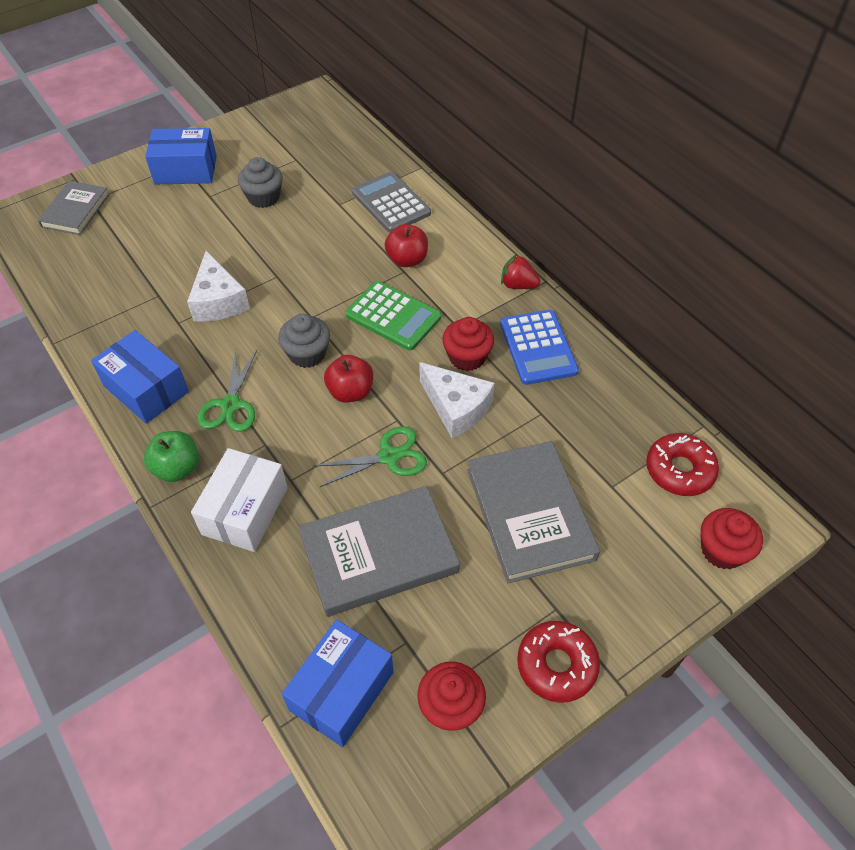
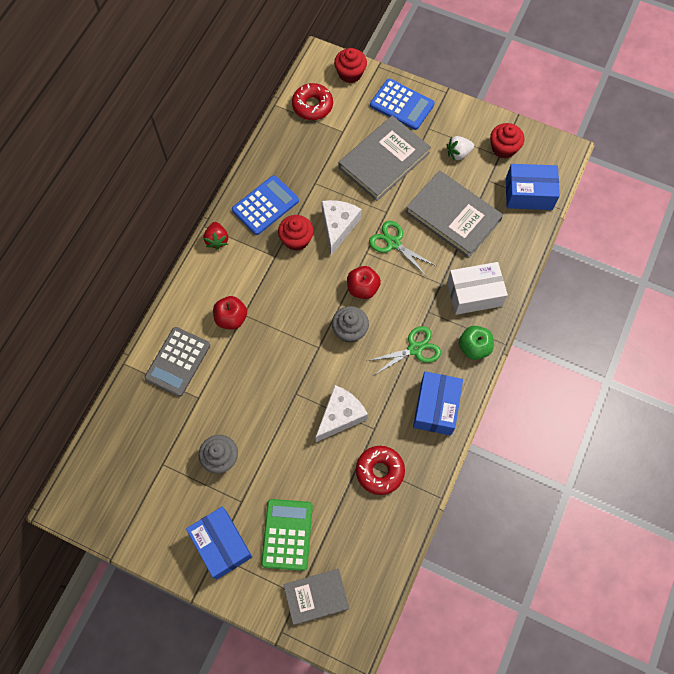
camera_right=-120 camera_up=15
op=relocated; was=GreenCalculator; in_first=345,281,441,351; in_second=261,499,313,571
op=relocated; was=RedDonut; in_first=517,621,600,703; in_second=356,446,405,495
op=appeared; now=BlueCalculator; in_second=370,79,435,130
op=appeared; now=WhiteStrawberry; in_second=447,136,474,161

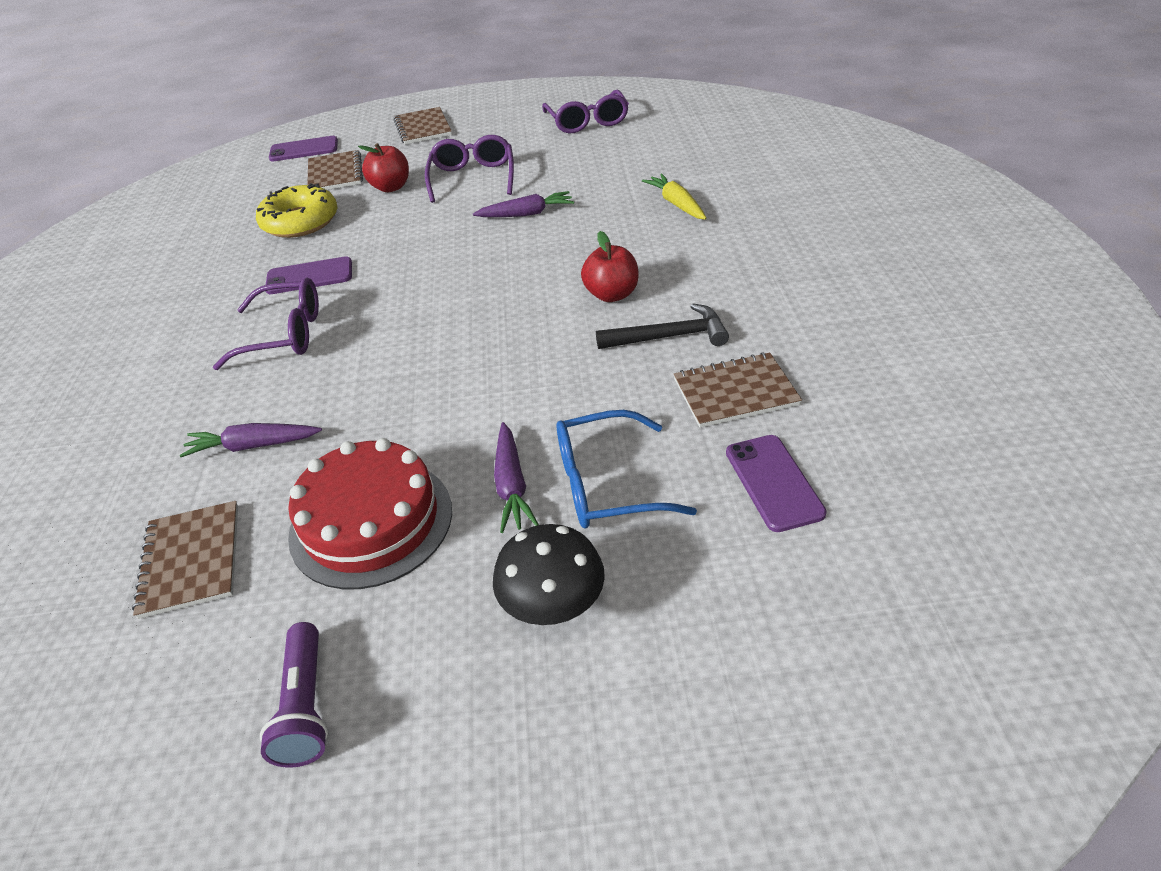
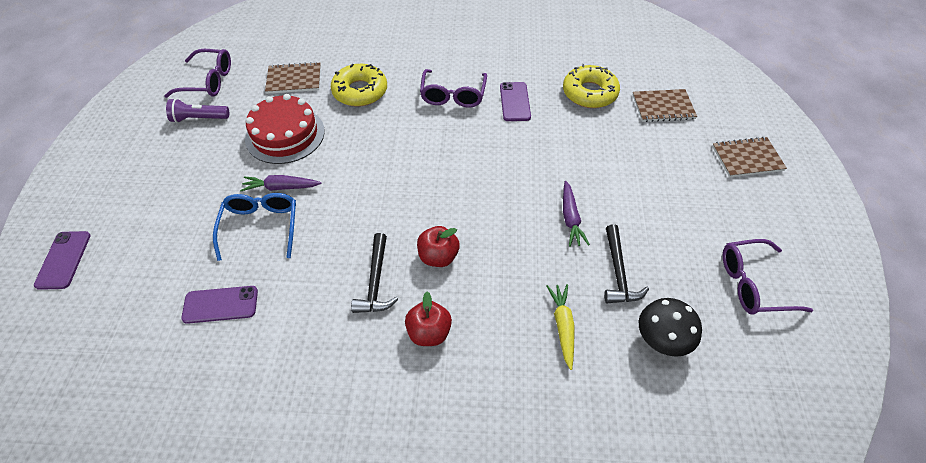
camera_right=95 camera_up=10
op=relocated; was=PurpleGlasses; in_first=425,135,514,203; in_second=164,49,231,98
op=relocated; was=PurplePhone; in_first=269,136,338,161; in_second=34,231,91,290
op=relocated; was=RedApple; in_first=358,143,409,192; in_second=405,291,452,346
op=spun; was=YellowCarrot; in_first=642,174,707,220; in_second=547,284,575,370; clockwise=-75
op=missing; was=BrownNotebook; in_first=674,352,802,428
op=exchanged; was=PurpleCarrot; now=YellowDonut; in_first=180,423,322,457; in_second=331,64,387,107
op=relocated; was=BlackMushroom; in_first=493,524,605,625; in_second=639,298,702,357
op=appeared; now=BlackHammer; in_second=604,224,649,303

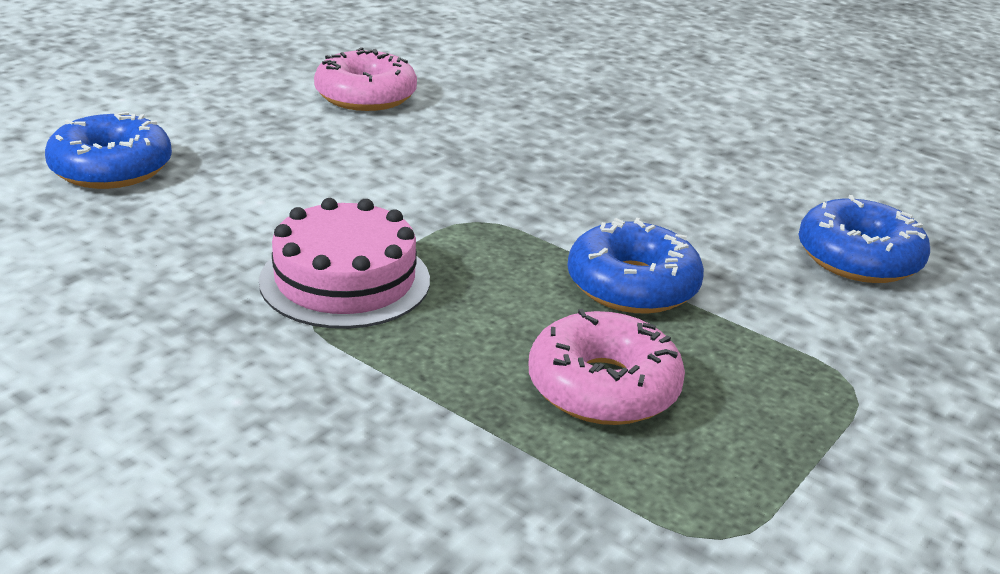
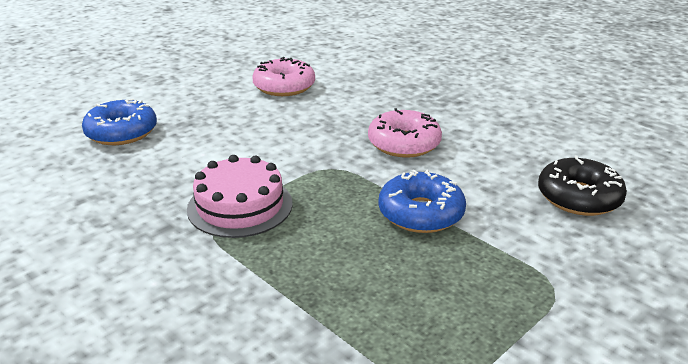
camera_right=10 camera_up=0
op=colour; was=BlueDonut; now=BlackDonut; in_first=798,195,930,283; in_second=538,155,627,216
op=relocated; was=PinkDonut; in_first=529,309,685,425; in_second=368,108,442,158

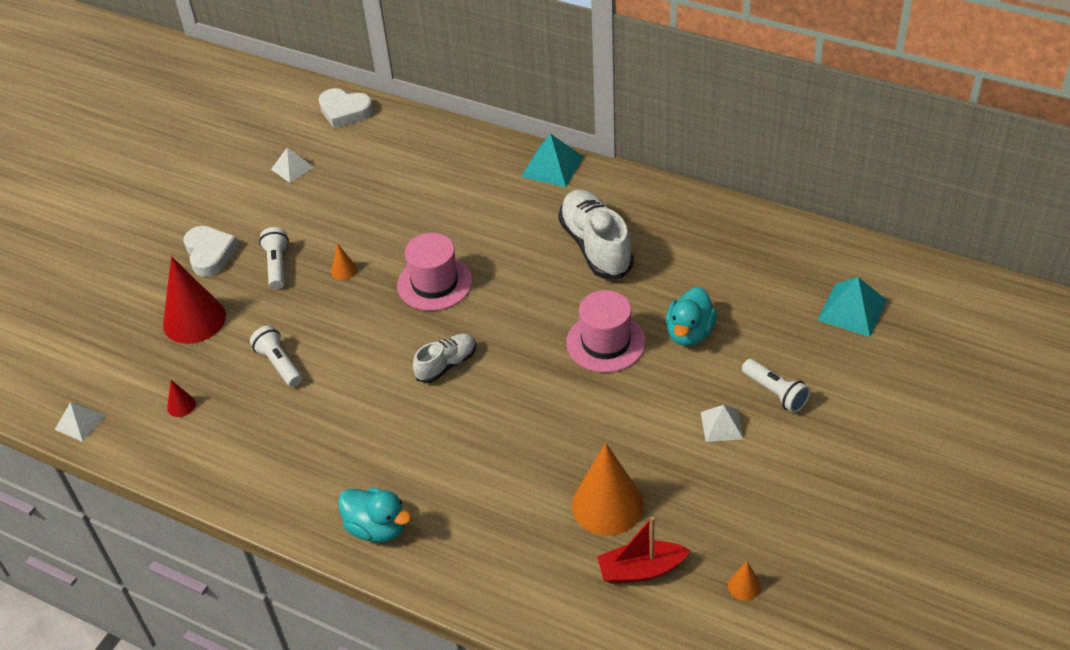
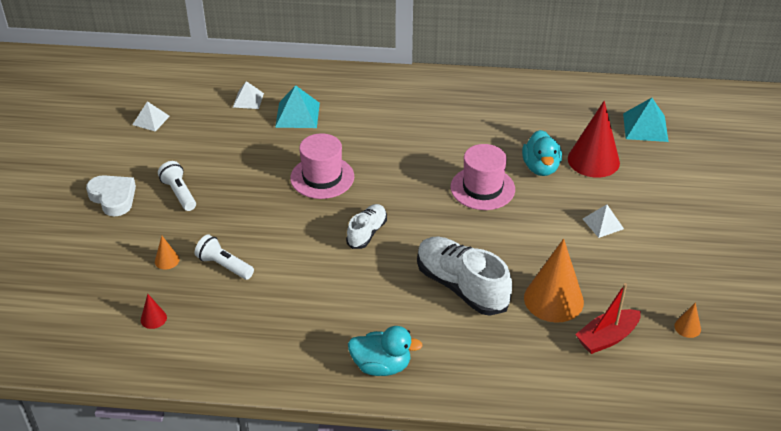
camera_right=-25 camera_up=-5
op=missing; was=WhiteHeart; in_first=319,88,373,128
op=relocated; was=TurquoisePyramid; in_first=521,133,584,187; in_second=275,85,320,128
op=relocated; was=WhiteShoe; in_first=558,189,634,279; in_second=417,237,512,316
op=relocated; was=OrangeCone; in_first=331,244,357,280; in_second=155,236,180,270
op=relocated; was=RedCone; in_first=163,256,226,344; in_second=568,101,620,178
op=missing; was=WhiteFlashlight; in_first=742,359,811,413
op=relocated; was=WhitePyramid; in_first=55,402,106,442; in_second=233,81,264,109

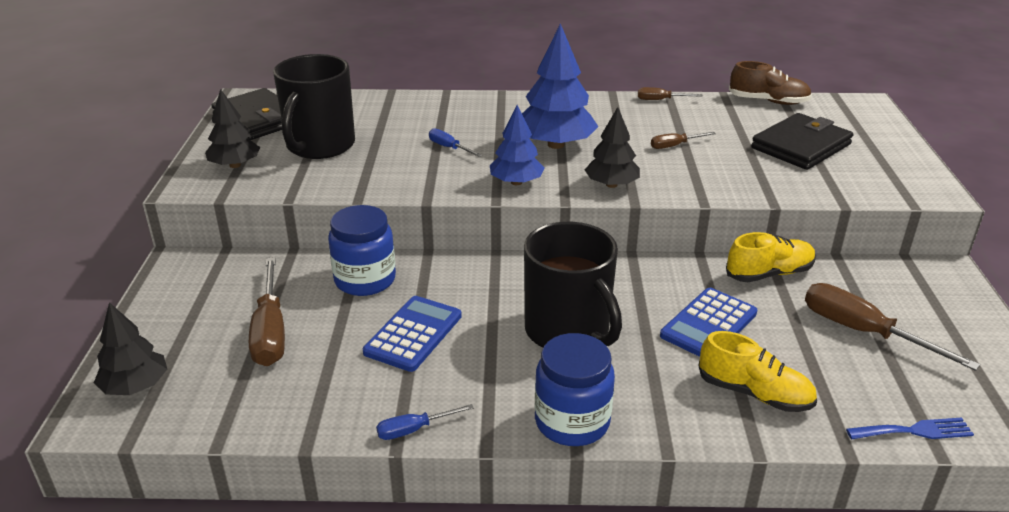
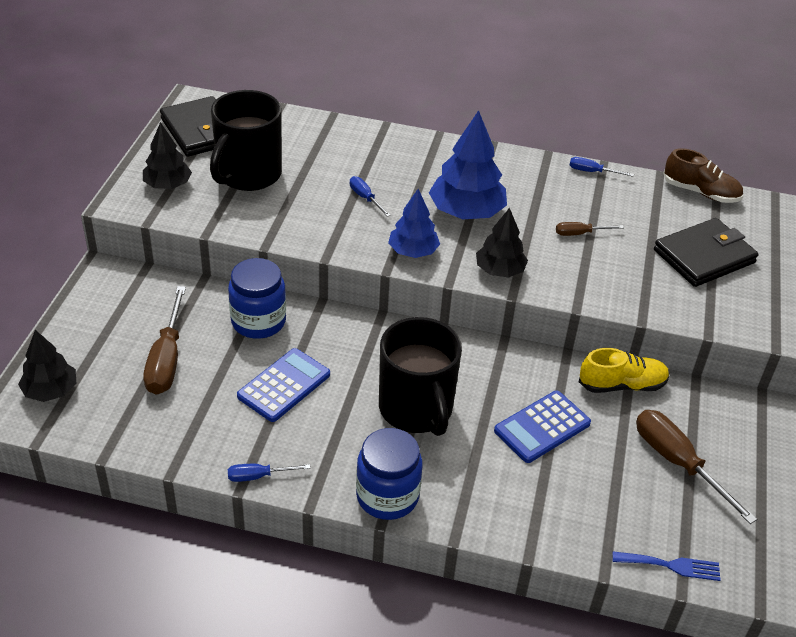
camera_right=10 camera_up=10
op=colour; was=BrownScrewdriver; now=BlueScrewdriver; in_first=638,87,702,100; in_second=570,157,634,177
op=missing; was=YellowShoe; in_first=698,331,817,412

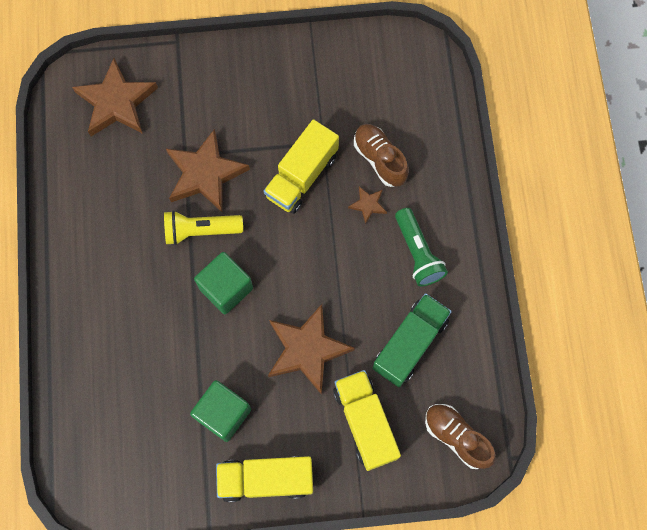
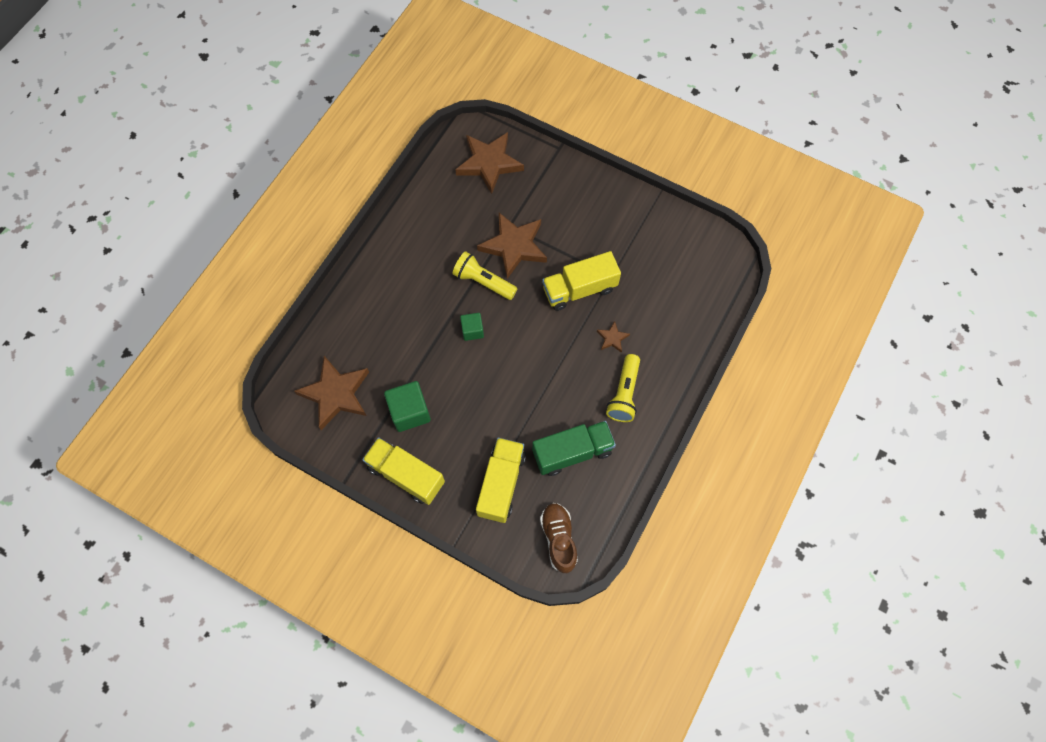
camera_right=35 camera_up=-5
op=missing; was=BrownShoe; in_first=354,124,409,187
op=colour; was=GreenFlashlight; now=YellowFlashlight; in_first=395,208,448,286; in_second=606,354,640,422
op=size; was=GreenCube; in_first=194,252,253,314; in_second=460,313,484,341; ratio=0.6
op=relocated; was=BrownStar; in_first=268,304,355,395; in_second=294,356,369,430

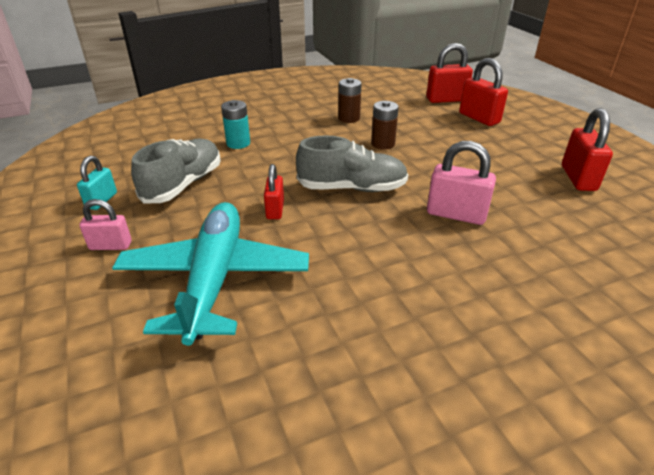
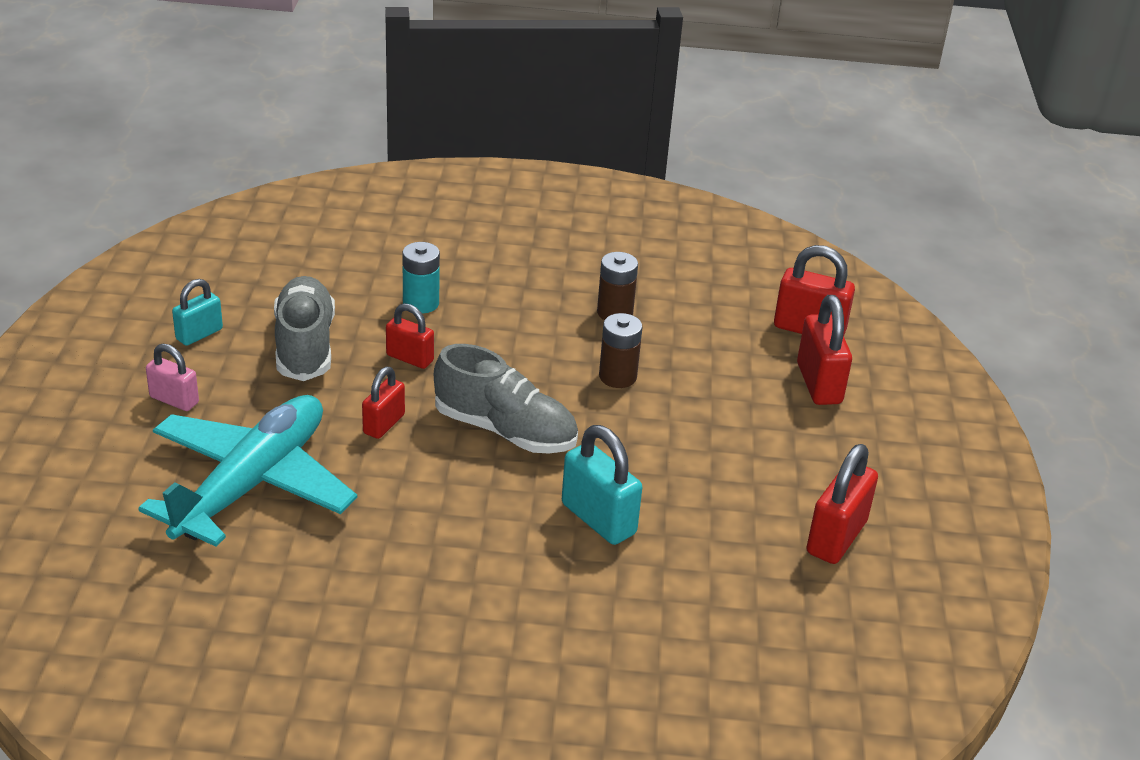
camera_right=25 camera_up=0
op=spun; was=GreyShoe; in_first=131,139,221,204; in_second=274,276,335,381; clockwise=-60
op=colour; was=PinkPadlock; now=TurquoisePadlock; in_first=427,141,496,225; in_second=562,425,642,545
op=appeared; now=RedPadlock; in_second=386,303,434,369

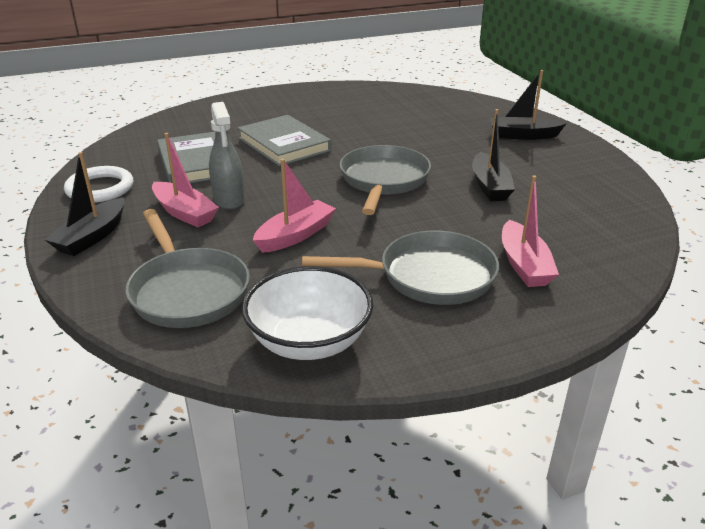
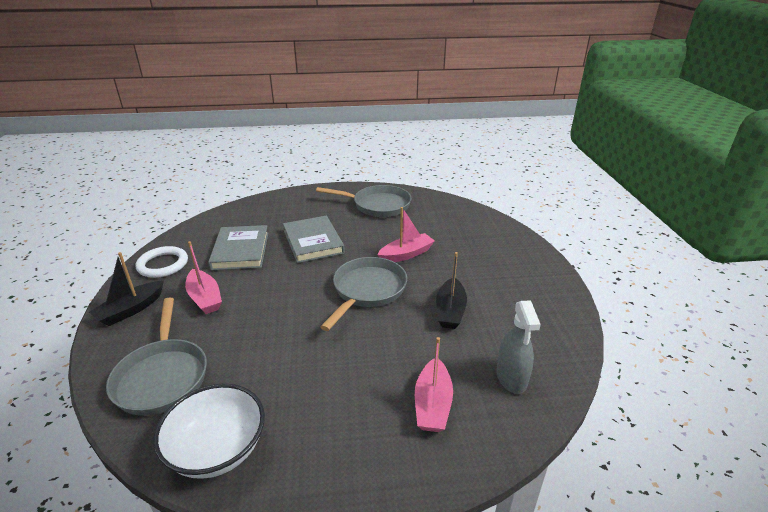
camera_right=15 camera_up=0
op=missing; was=BlackBoat; in_first=490,70,567,140
op=relocated; was=GreySprayBottle; in_first=209,102,245,210; in_second=496,300,541,394
op=relocated; was=PinkBoat; in_first=253,159,336,253; in_second=377,207,435,262
op=relocated; was=GreyPan; in_first=302,230,499,305; in_second=316,185,411,217

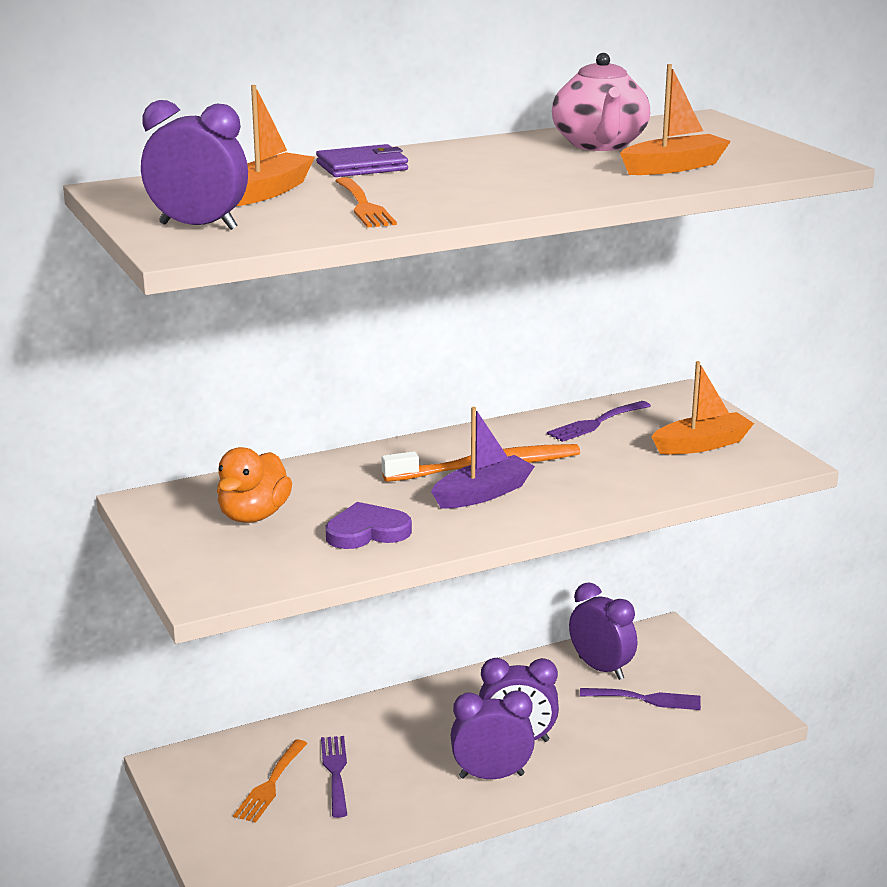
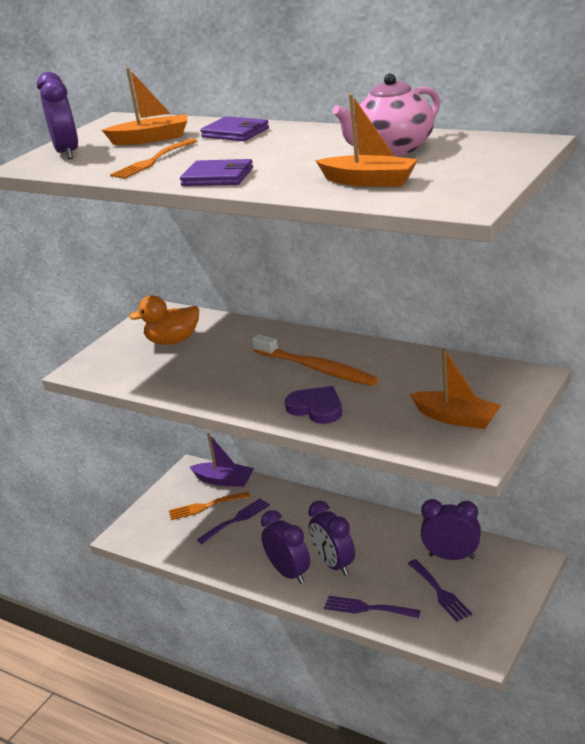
camera_right=60 camera_up=5
op=relocated; was=PurpleFork; in_first=547,401,651,442; in_second=324,596,421,618
op=relocated; was=PurpleBoat; in_first=431,407,535,509; in_second=190,433,254,487
op=relocated; was=PurpleHeart; in_first=326,502,412,549; in_second=285,386,342,424
op=spun; was=PurpleClock; in_first=569,582,637,680; in_second=421,499,481,560; clockwise=-90
op=appeared; now=PurpleWallet; in_second=180,159,253,186

